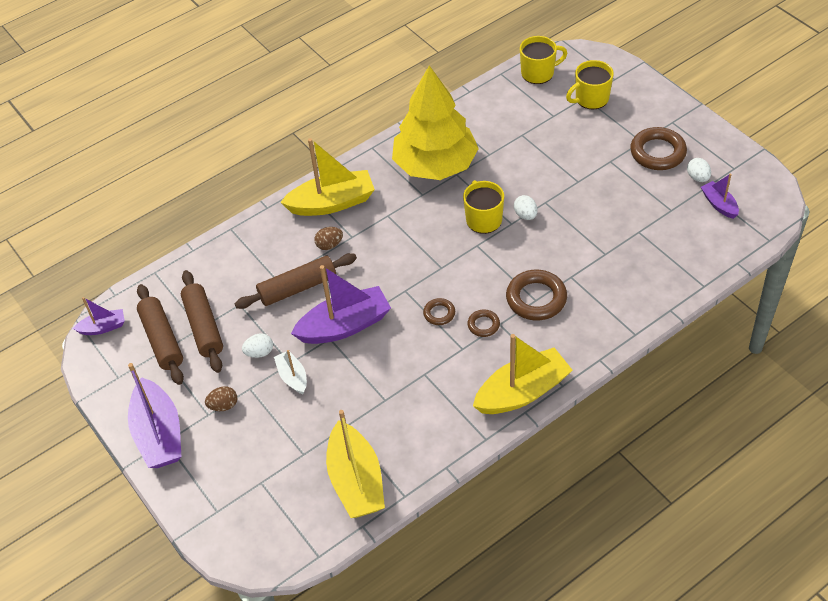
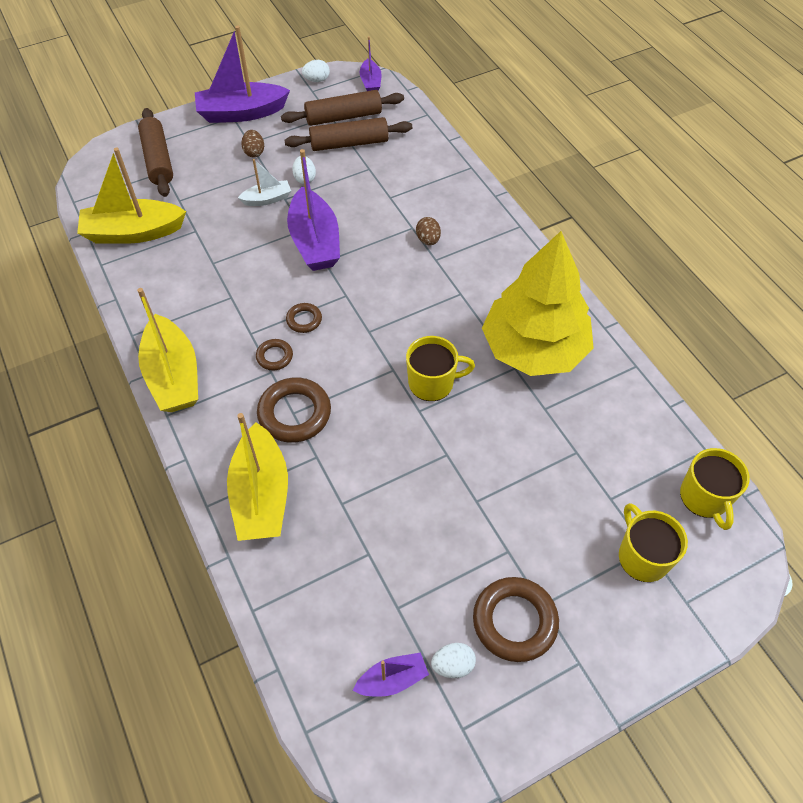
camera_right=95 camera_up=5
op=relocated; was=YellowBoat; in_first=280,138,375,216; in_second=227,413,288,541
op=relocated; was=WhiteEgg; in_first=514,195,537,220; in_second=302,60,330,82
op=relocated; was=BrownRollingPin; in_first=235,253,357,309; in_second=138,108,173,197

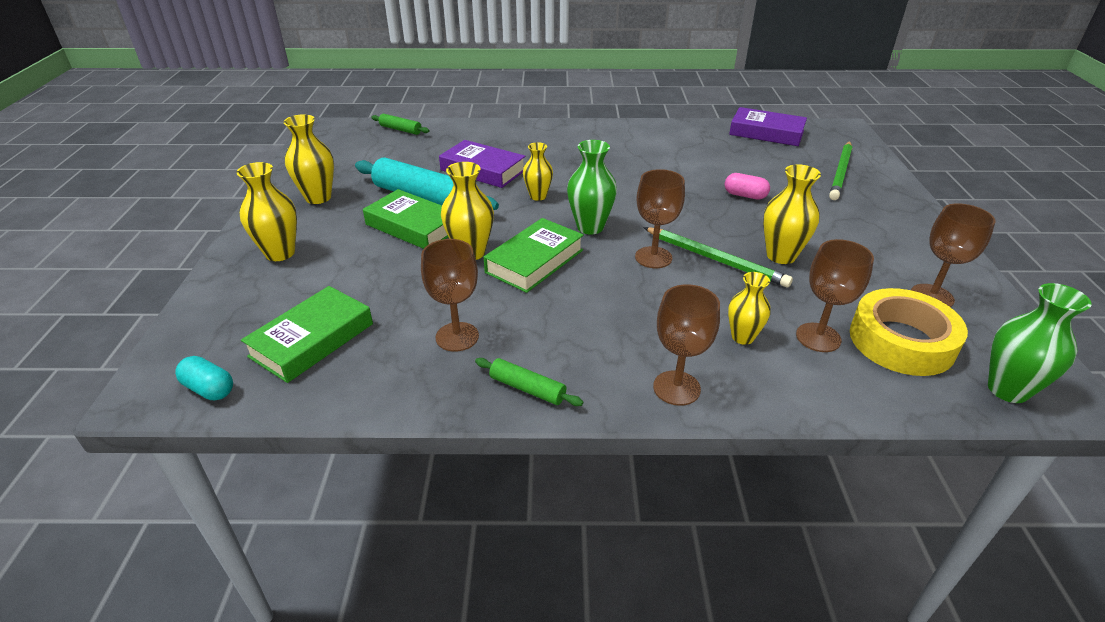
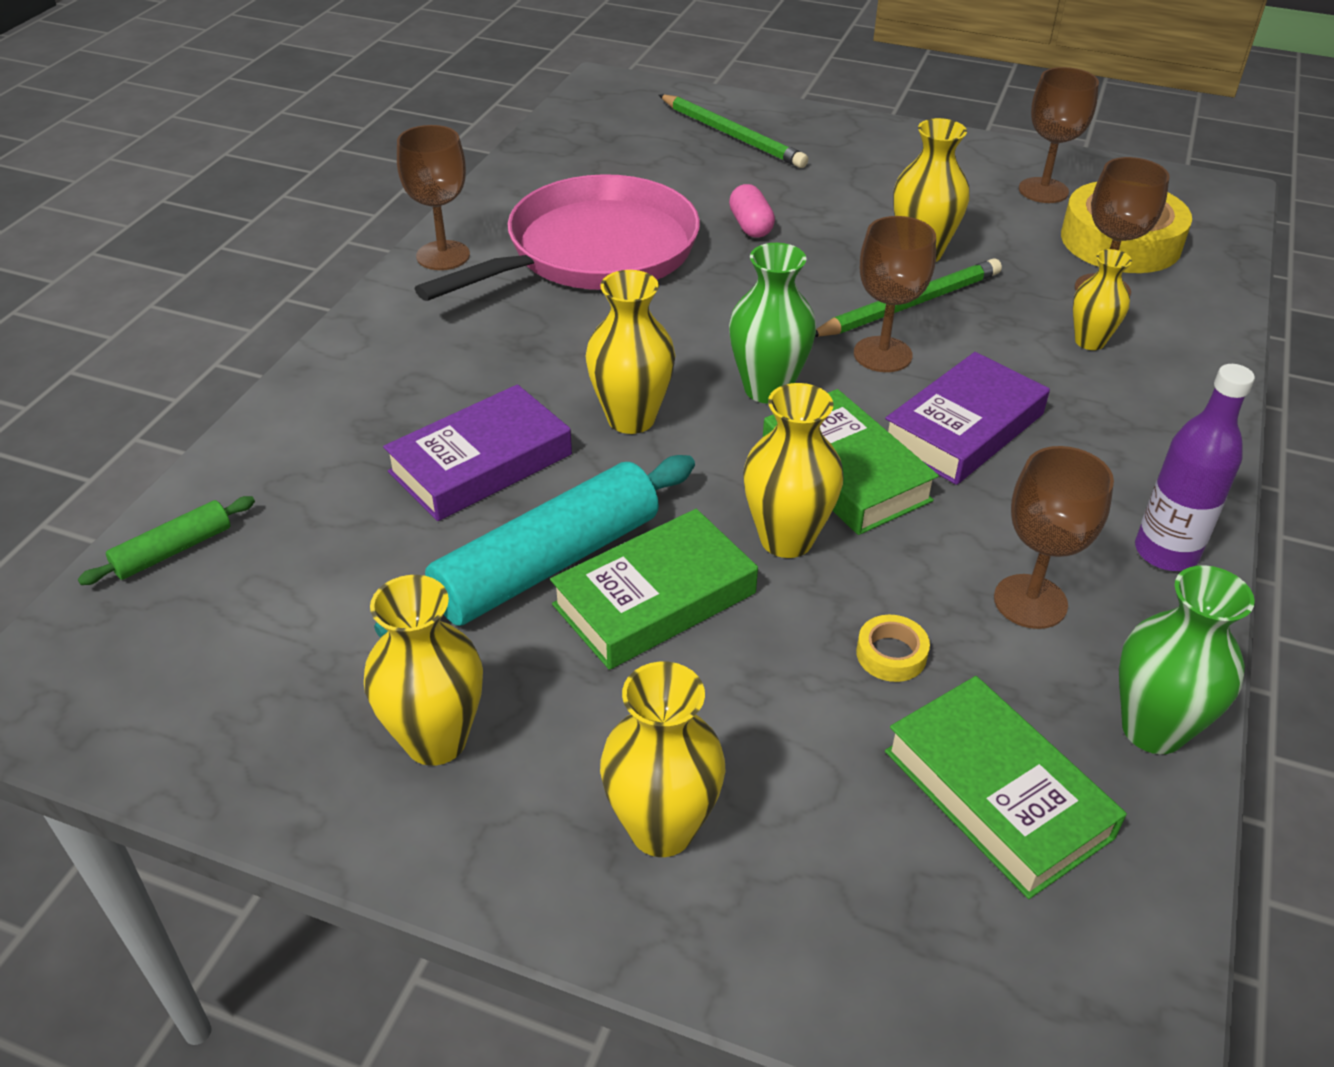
camera_right=-70 camera_up=5
op=relocated; was=PurpleBook; in_first=729,107,807,146; in_second=885,352,1050,485
op=size; was=YellowVase; in_first=523,142,553,201; in_second=586,270,676,434; ratio=1.51
op=spun; was=PinkCapsule; in_first=725,173,770,200; in_second=729,184,775,238; clockwise=-60
op=relocated; was=GreenVase; in_first=988,283,1092,403; in_second=1119,565,1255,754
op=relocated; was=BrownGoblet; in_first=653,284,720,406; in_second=397,125,470,270
op=missing; was=TurquoiseCapsule; in_first=175,356,233,400
op=exchanged; was=GreenRollingPin; now=PurpleBottle; in_first=475,358,583,406; in_second=1135,364,1255,571
op=appeared; now=PinkPan; in_second=414,174,700,301
op=appeared; now=YellowTape; in_second=856,615,930,682

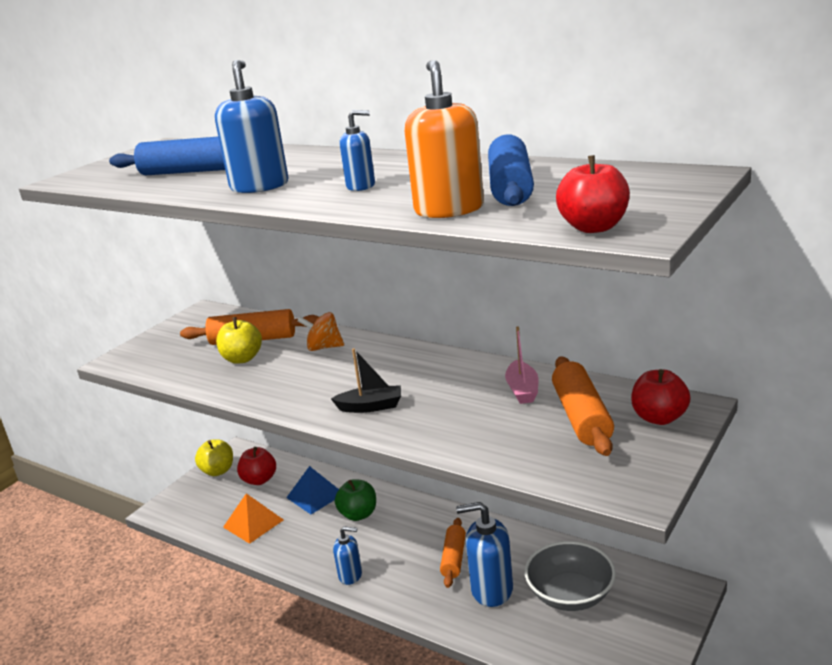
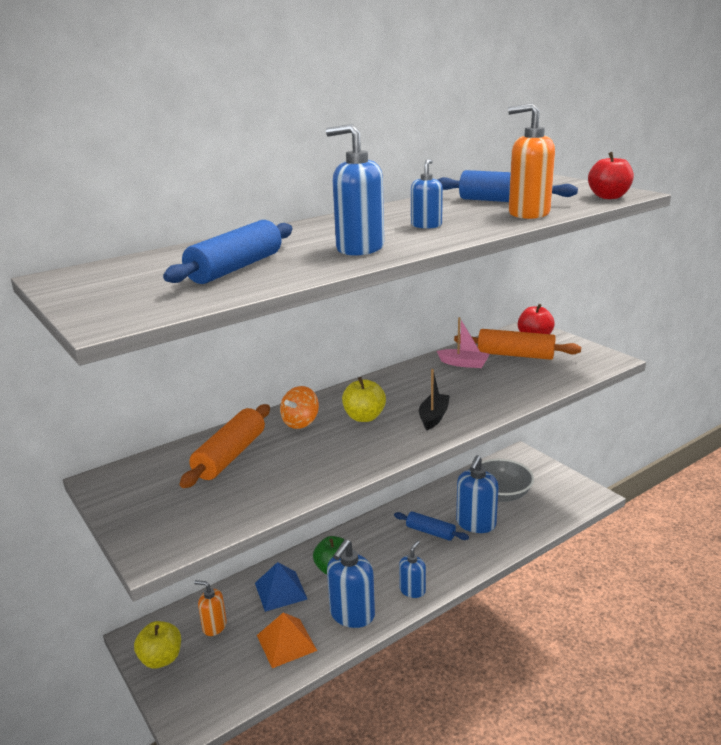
camera_right=-70 camera_up=0
op=relocated; was=YellowApple; in_first=216,317,262,364; in_second=342,377,386,422
op=exchanged; was=RedApple; now=OrangeSoapDispenser; in_first=237,447,276,485; in_second=194,580,227,636
op=colour; was=OrangeRollingPin; now=BlueRollingPin; in_first=440,518,466,588; in_second=394,512,469,541
op=appeared; now=BlueSoapDispenser; in_second=327,539,375,628

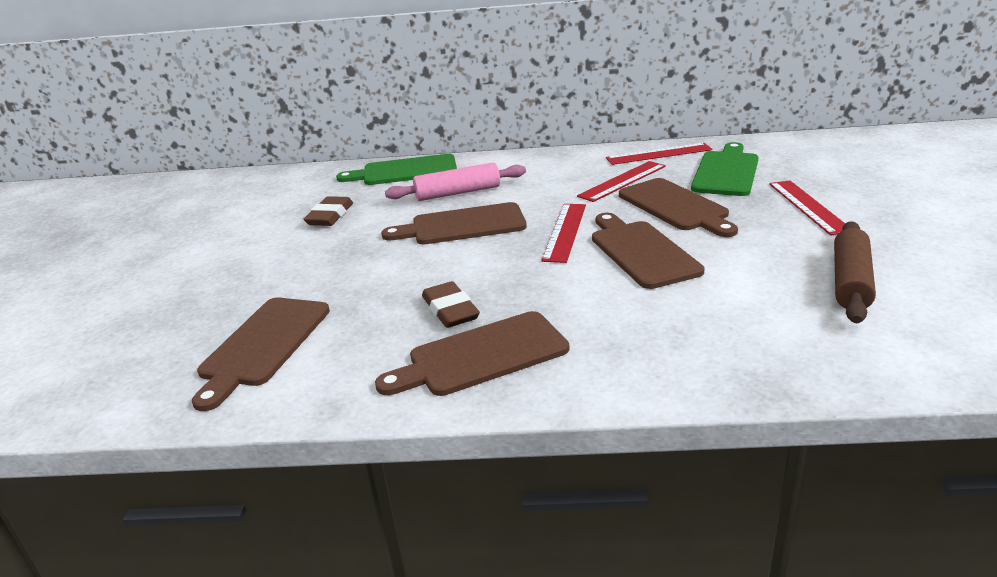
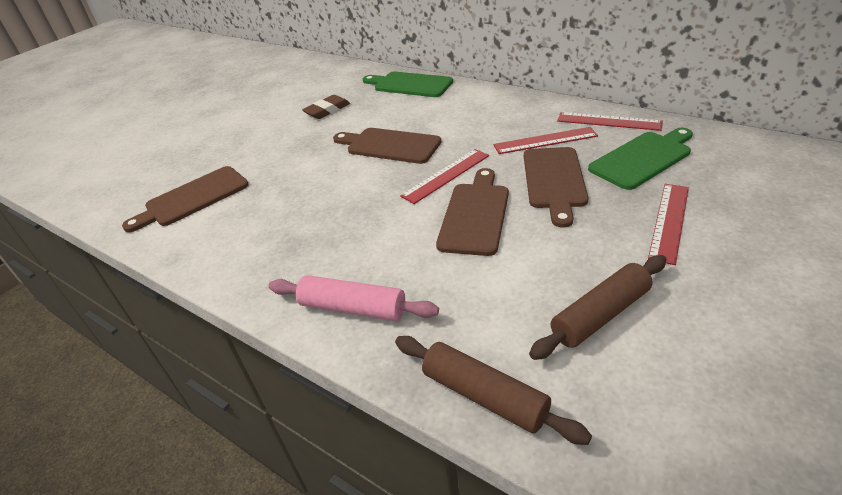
camera_right=35 camera_up=10
op=relocated; was=PinkRollingPin; in_first=385,163,526,201; in_second=269,275,439,321
op=missing; was=BrownEraser; in_first=422,281,480,328
op=missing; was=BrownCuttingBoard; in_first=375,311,569,396
op=appeared; now=BrownRollingPin; in_second=395,336,592,445

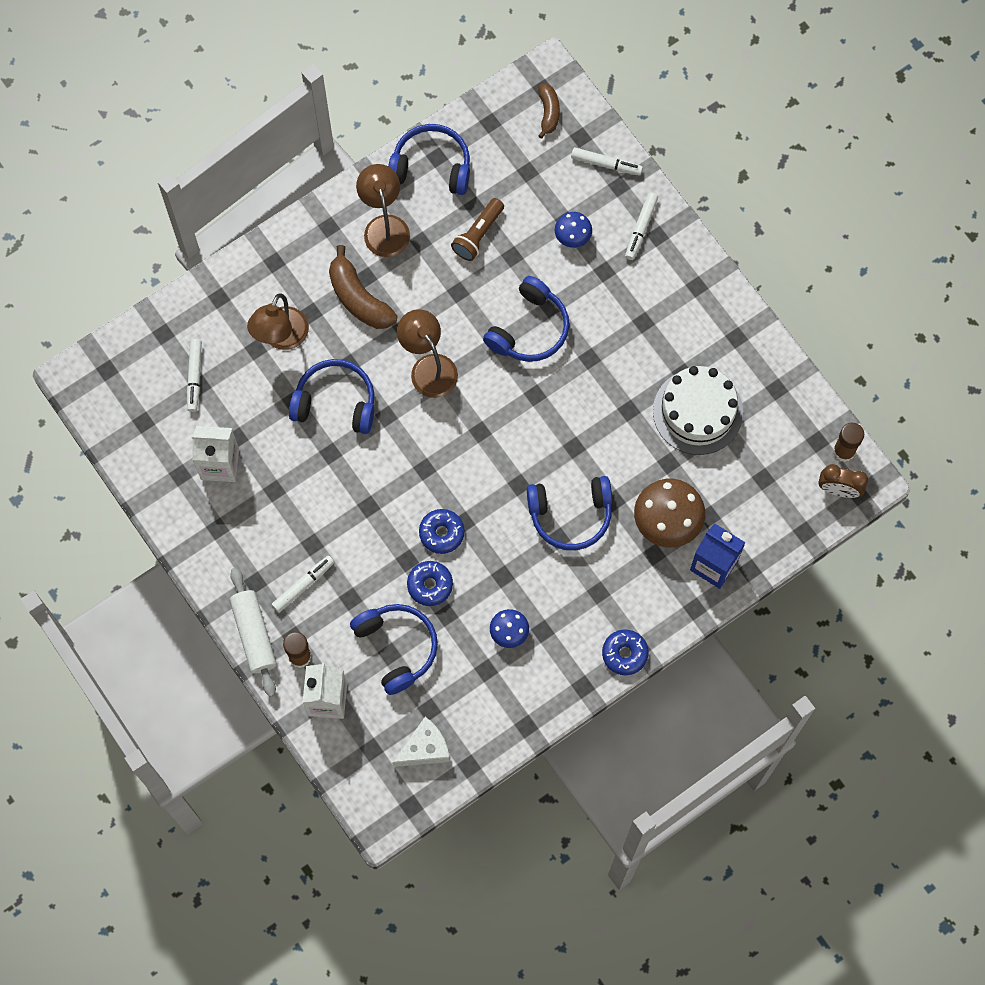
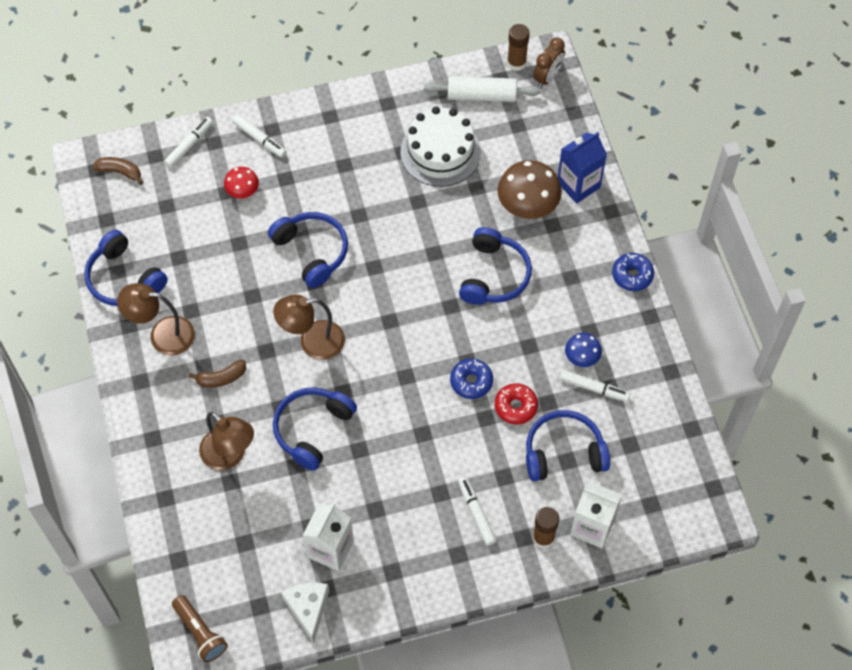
camera_right=-70 camera_up=-10
op=spun; was=BlueHeadphones; in_first=388,124,470,195; in_second=85,230,168,306; clockwise=-75
op=relocated; was=BrownFlashlight; in_first=451,198,504,261; in_second=172,595,228,662
op=colour; was=BlueMushroom; now=RedMushroom; in_first=555,212,592,248; in_second=224,167,259,199
op=size; was=BrownBanana; in_first=329,245,397,329; in_second=189,360,246,388; ratio=0.6
op=relocated; was=WhiteMarker; in_first=187,339,202,412; in_second=560,370,630,402
op=colour; was=BlueDonut; now=RedDonut; in_first=407,561,453,606; in_second=495,383,538,425
op=relocated; was=WhiteRollingPin; in_first=230,568,277,697; in_second=424,76,541,102
op=relocated; was=WhiteCheese; in_first=392,717,450,767; in_second=281,582,329,643

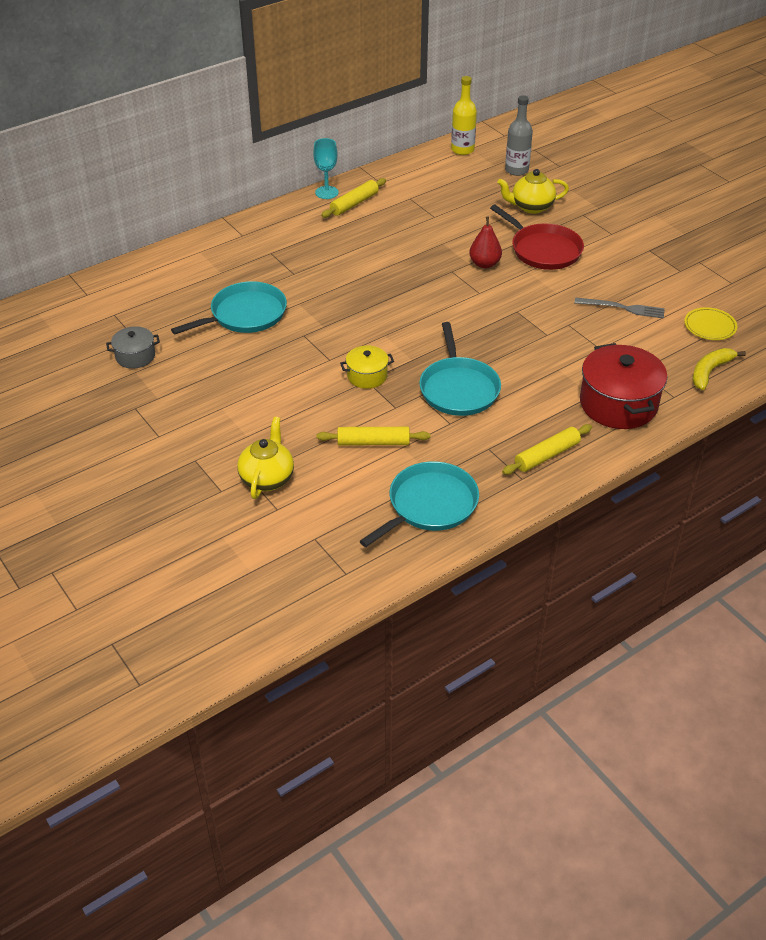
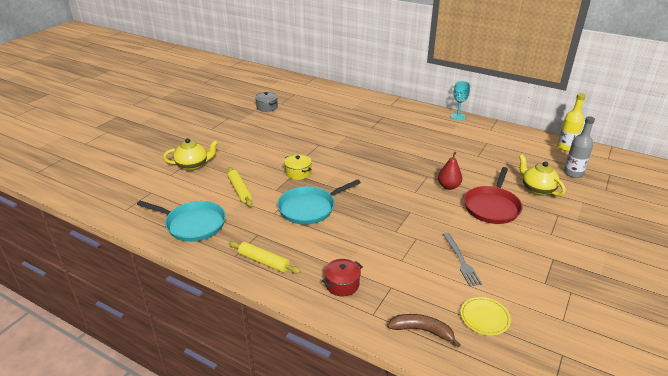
camera_right=65 camera_up=-10
op=missing; was=YellowRollingPin; in_first=321,178,386,218
op=missing; was=TurquoisePan; in_first=171,281,287,335
op=size; was=RedPot; in_first=580,343,667,429; in_second=322,259,363,296; ratio=0.53
op=colour; was=YellowBanana; now=BrownBanana; in_first=693,348,746,390; in_second=387,314,461,347

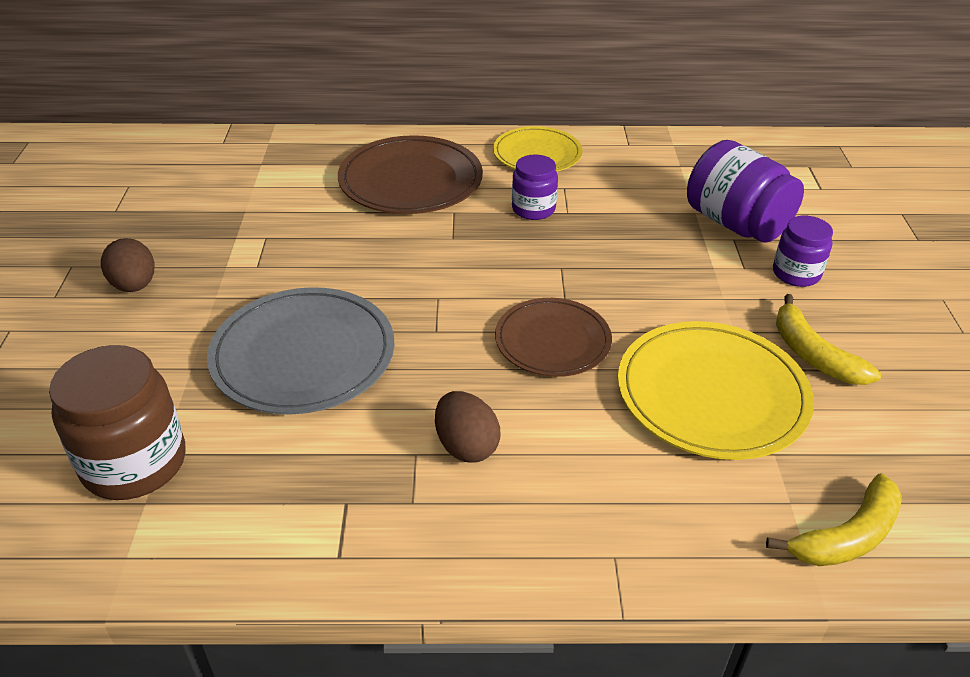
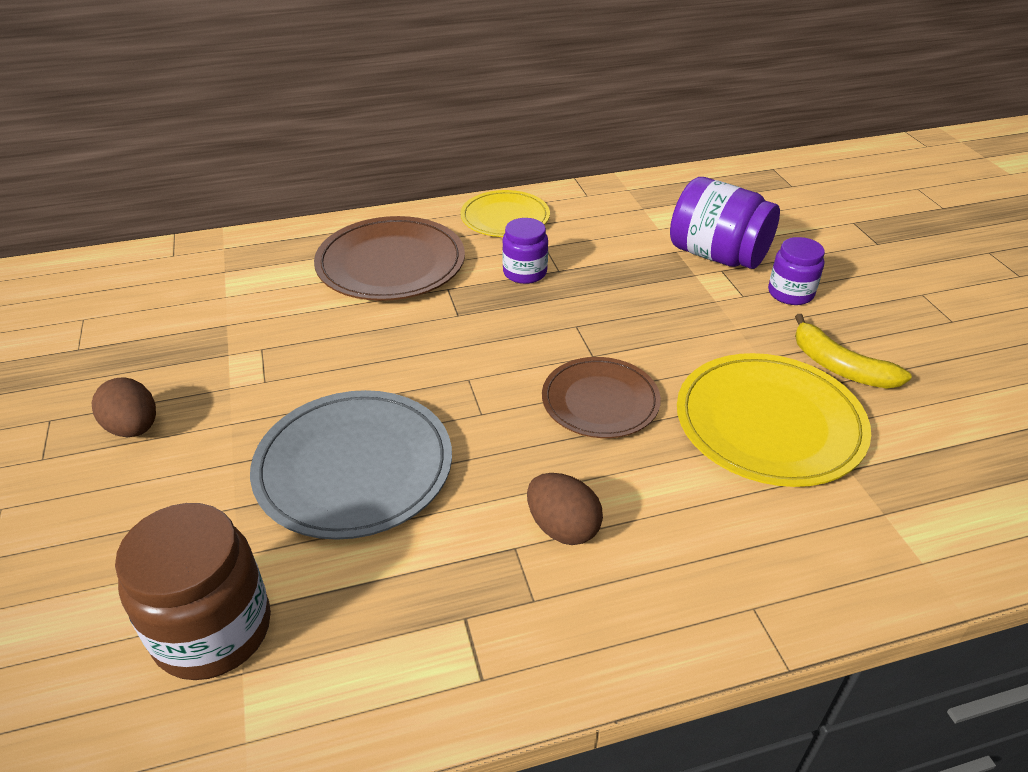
camera_right=-15 camera_up=0
op=missing; was=YellowBanana; in_first=766,474,902,566

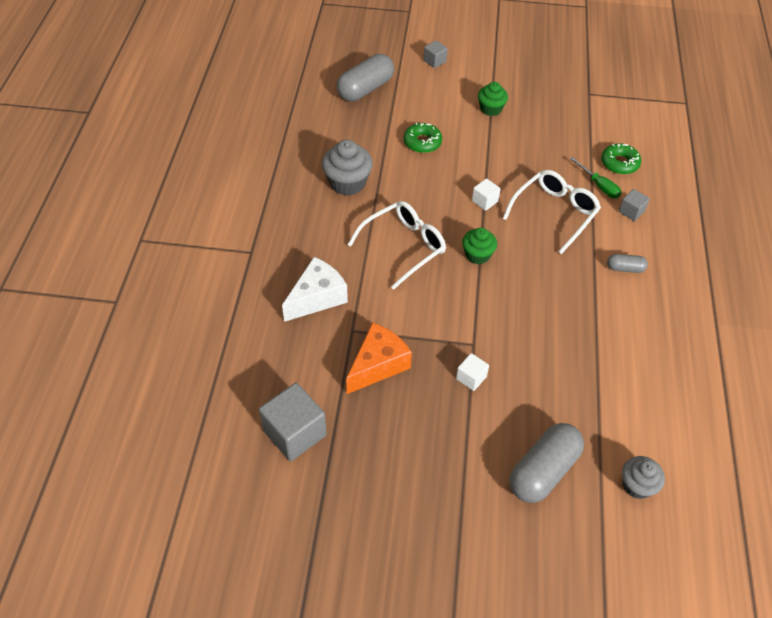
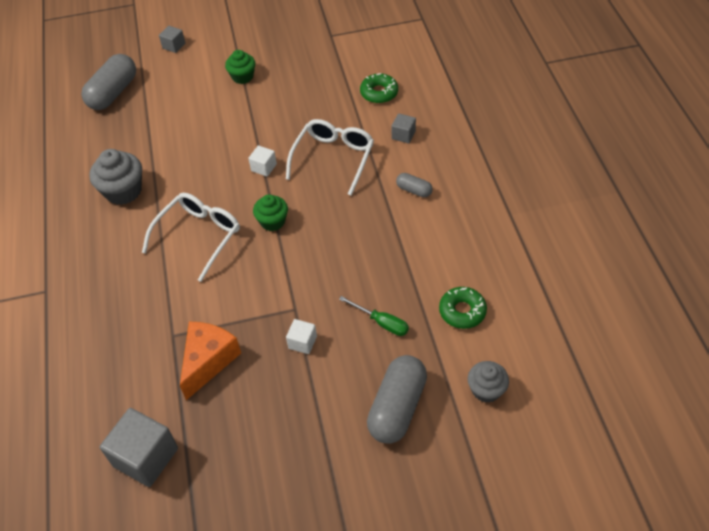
camera_right=-15 camera_up=0
op=relocated; was=GreenDonut; in_first=404,123,442,153; in_second=439,287,487,329
op=relocated; was=GreenScrewdriver; in_first=570,157,621,198; in_second=339,296,409,336
op=spun; was=GreyCapsule; in_first=607,254,648,273; in_second=396,173,432,197; clockwise=45
op=missing; was=WhiteCheese; in_first=282,257,348,322

